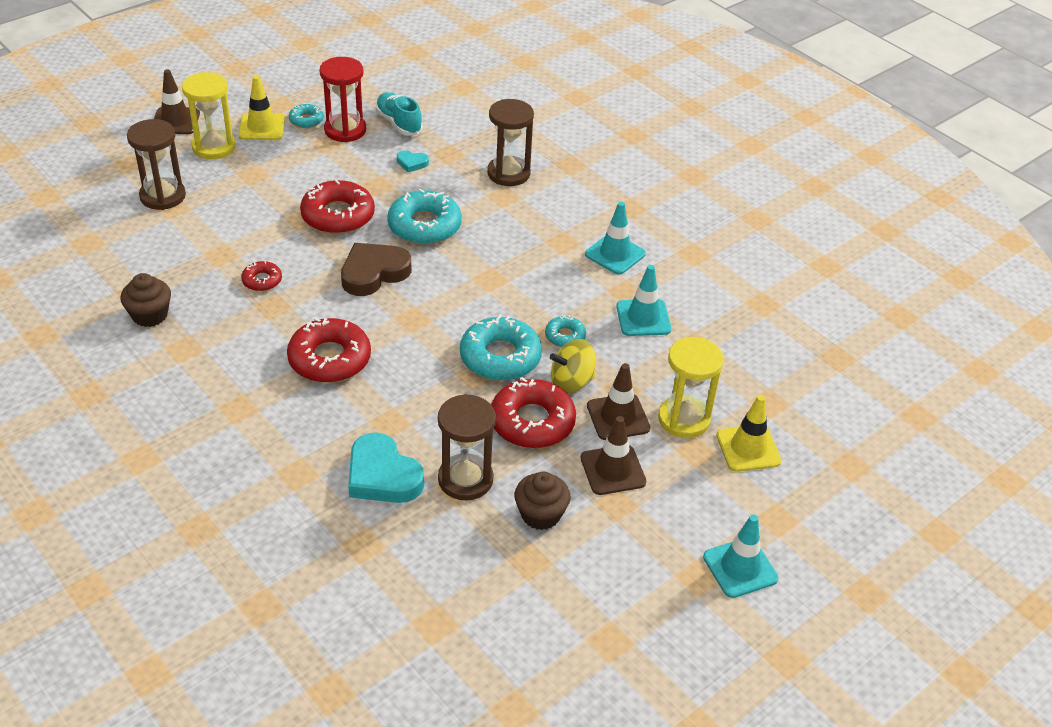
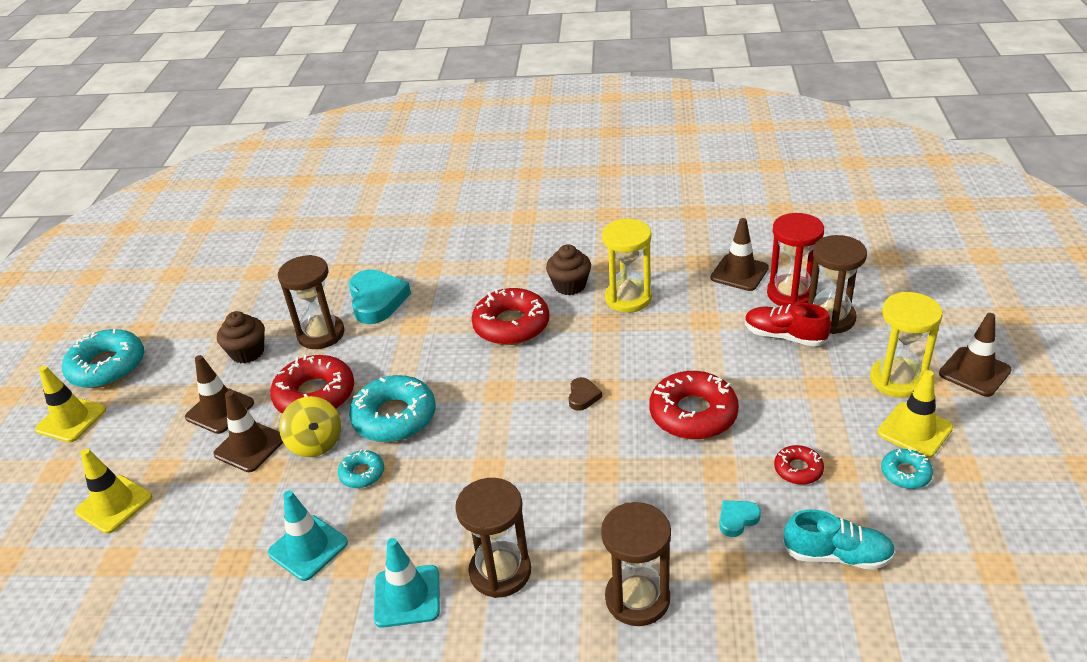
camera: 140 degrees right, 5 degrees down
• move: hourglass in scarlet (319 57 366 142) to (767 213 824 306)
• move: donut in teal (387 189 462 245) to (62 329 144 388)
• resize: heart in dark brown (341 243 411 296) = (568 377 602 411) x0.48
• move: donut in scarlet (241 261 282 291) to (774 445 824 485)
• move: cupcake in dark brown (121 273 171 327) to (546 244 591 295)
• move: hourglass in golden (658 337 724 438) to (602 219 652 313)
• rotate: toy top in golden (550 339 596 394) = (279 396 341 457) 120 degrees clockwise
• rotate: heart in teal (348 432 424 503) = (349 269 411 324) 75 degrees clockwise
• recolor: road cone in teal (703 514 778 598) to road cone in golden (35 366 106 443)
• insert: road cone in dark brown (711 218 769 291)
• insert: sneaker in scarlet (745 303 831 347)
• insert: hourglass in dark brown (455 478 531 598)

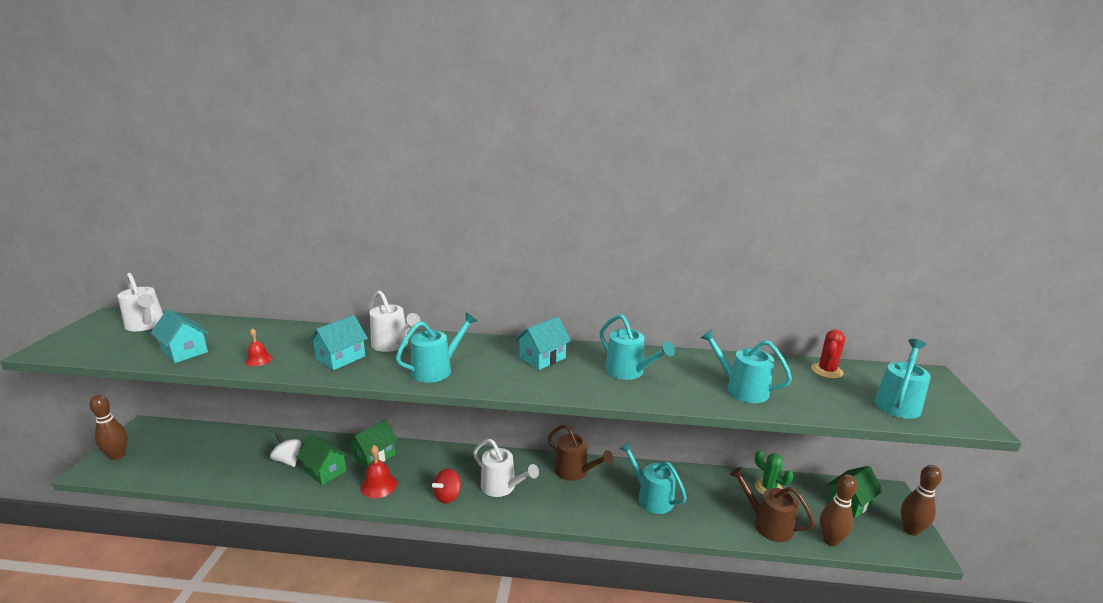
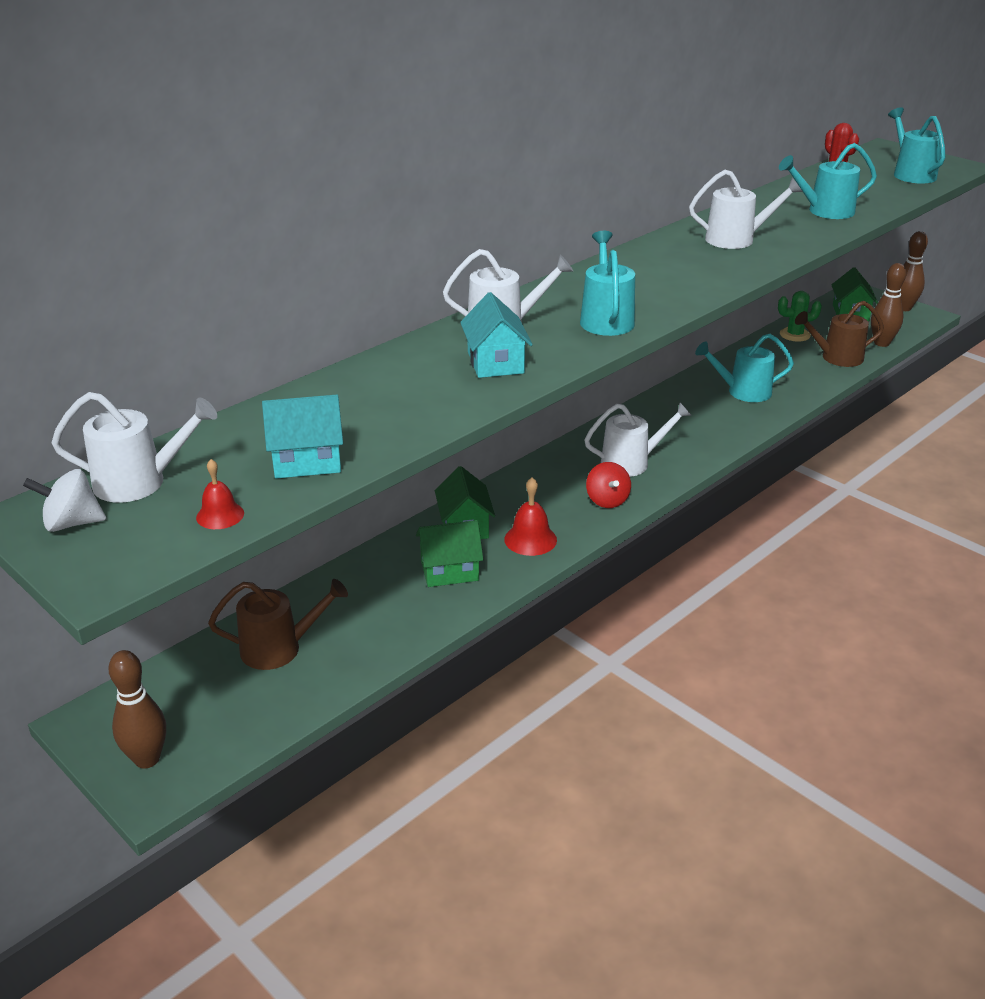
camera: 50 degrees left, 10 degrees up
• recolor: watering can in teal (600 314 675 380) to watering can in white (689 170 803 249)
• delete: cottage in teal (515 317 571 370)
• move: bell in scarlet (245 328 273 366) to (196 459 244 529)
• move: watering can in dark brown (548 425 613 481) to (208 579 348 670)
• move: toy top in white (270 433 301 467) to (23 469 106 532)

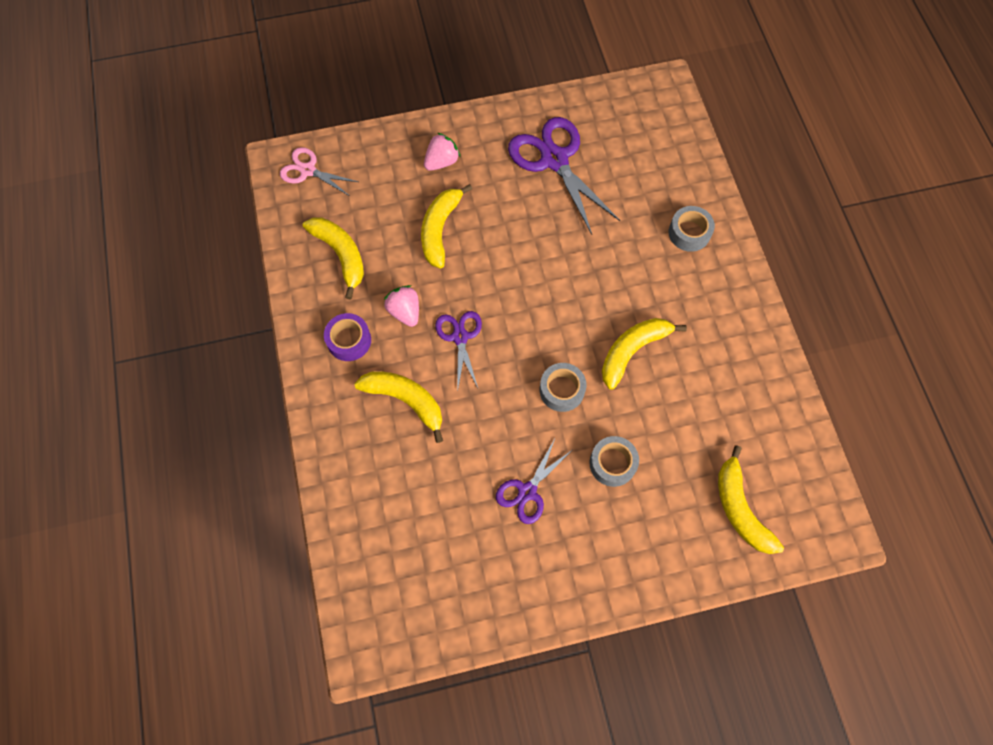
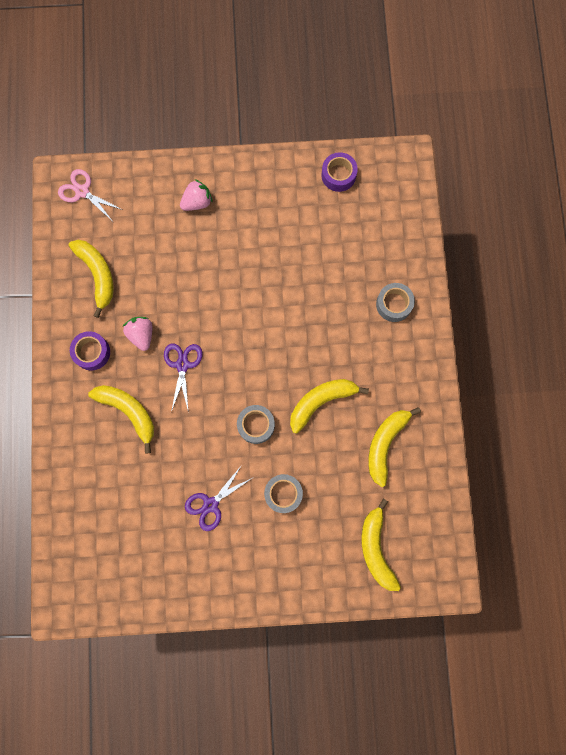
camera: 10 degrees right, 10 degrees up
• delete: scissors in purple (508 117 620 235)
• move: banana fruit in golden (421 184 472 268) to (368 407 421 487)
• insert: tape in purple (321 152 358 192)

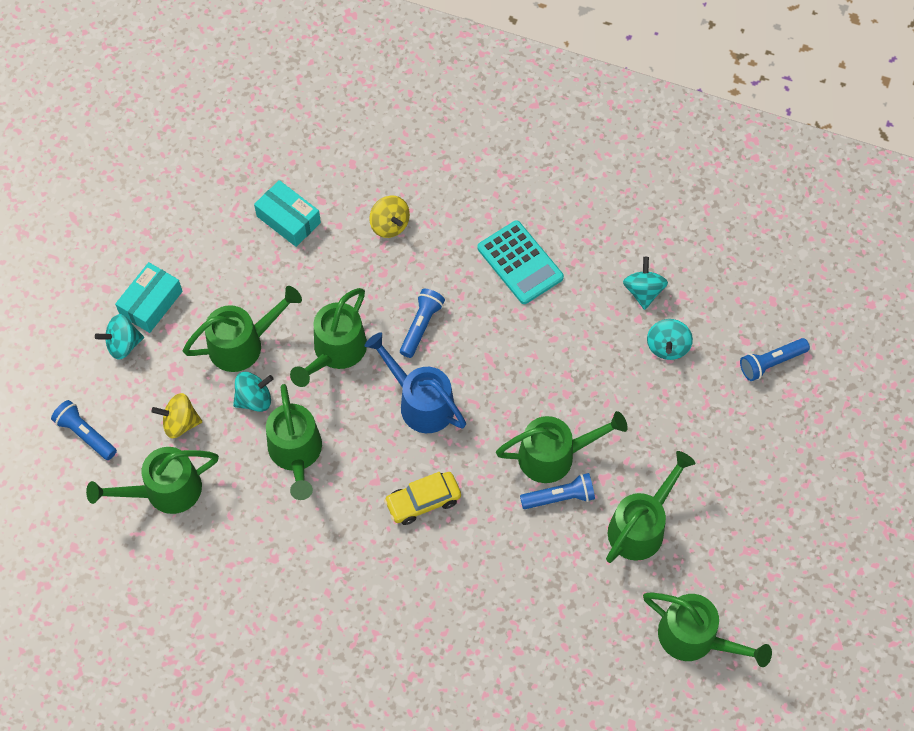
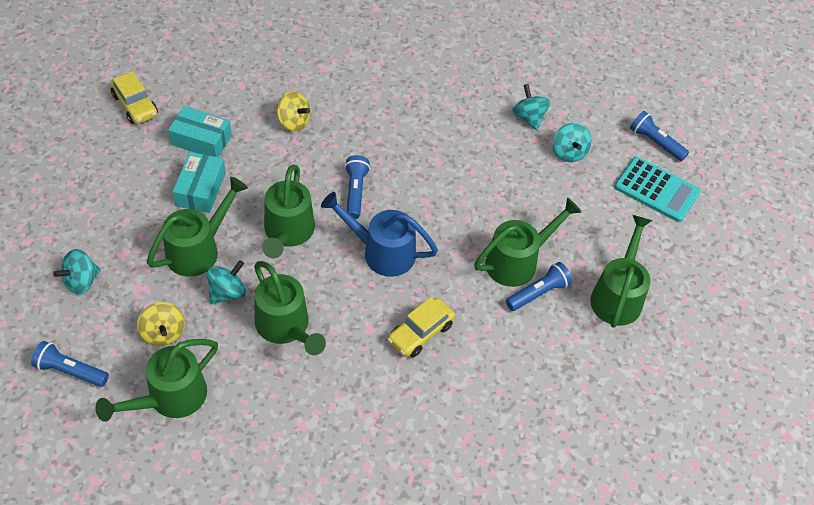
camera: 25 degrees left, 10 degrees down
• move: calculator in teal (477 220 564 304) to (614 157 701 222)
• move: box in teal (115 262 183 333) to (173 152 226 213)
• rotate: flashlight in blue (740 338 810 381) = (630 111 689 161) 90 degrees clockwise
• rotate: toy top in golden (152 393 202 438) = (137 302 185 346) 90 degrees counterclockwise
• delete: watering can in leaf-green (643 592 772 667)
• insert: toy car in golden (110 71 158 124)

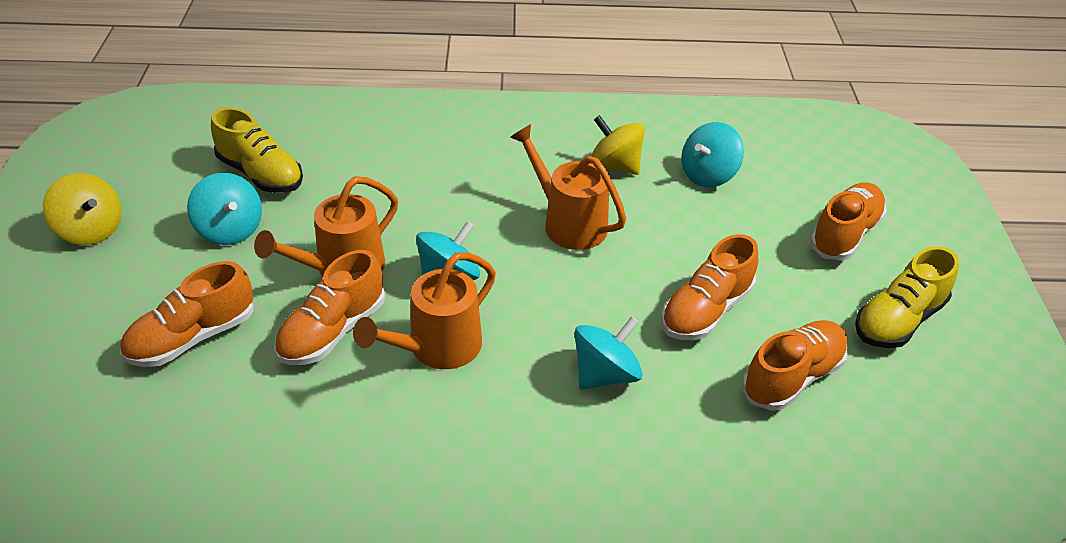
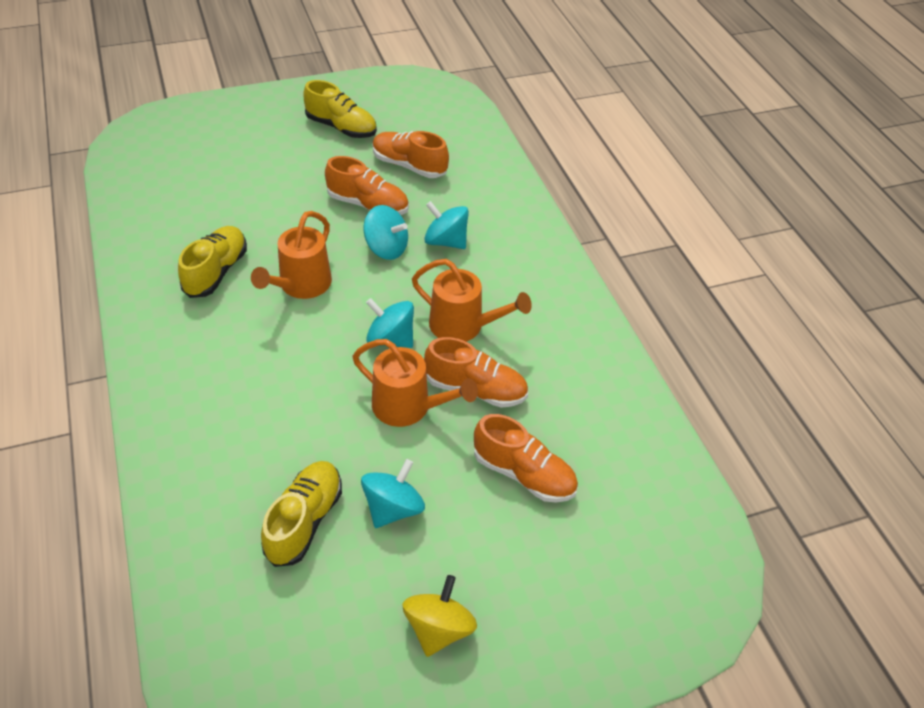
camera: 110 degrees left, 5 degrees up
• replace: toy top in golden (591 115 645 175) to sneaker in golden (178 226 247 298)
• move: toy top in teal (681 122 744 187) to (364 205 408 260)
• delete: sneaker in orange (810 182 887 261)

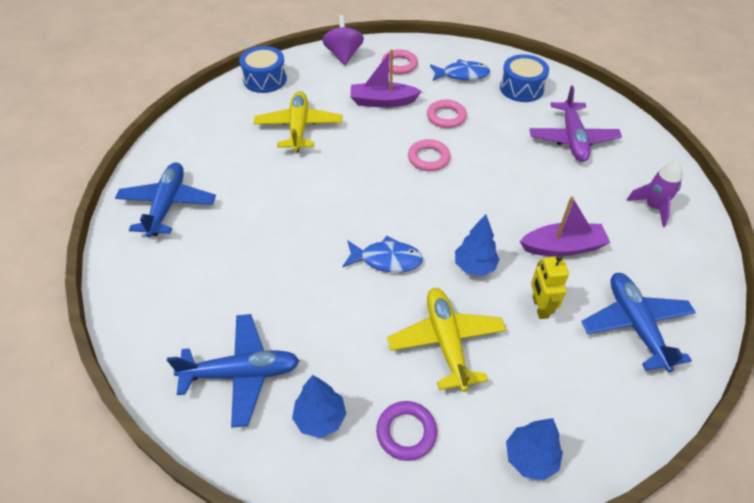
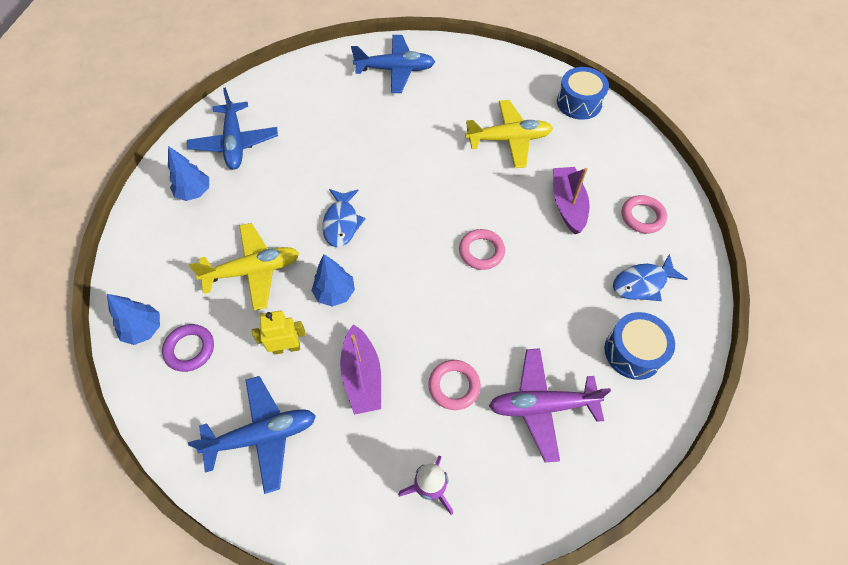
camera: 85 degrees right, 10 degrees up
• delete: toy top in purple (322 15 364 65)
• rotate: fish figure in blue (430 59 490 81) = (613 254 688 301) 75 degrees clockwise
• move: torus in pink (427 100 467 128) to (428 360 481 410)
• move: torus in purple (376 401 437 461) to (162 324 214 372)

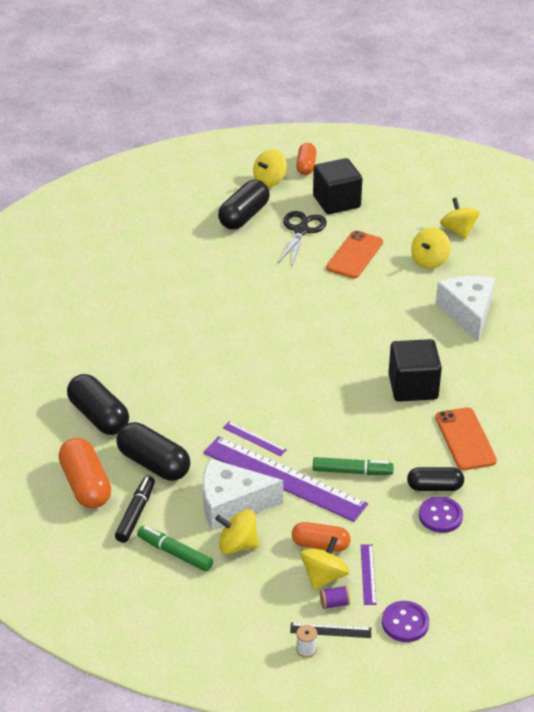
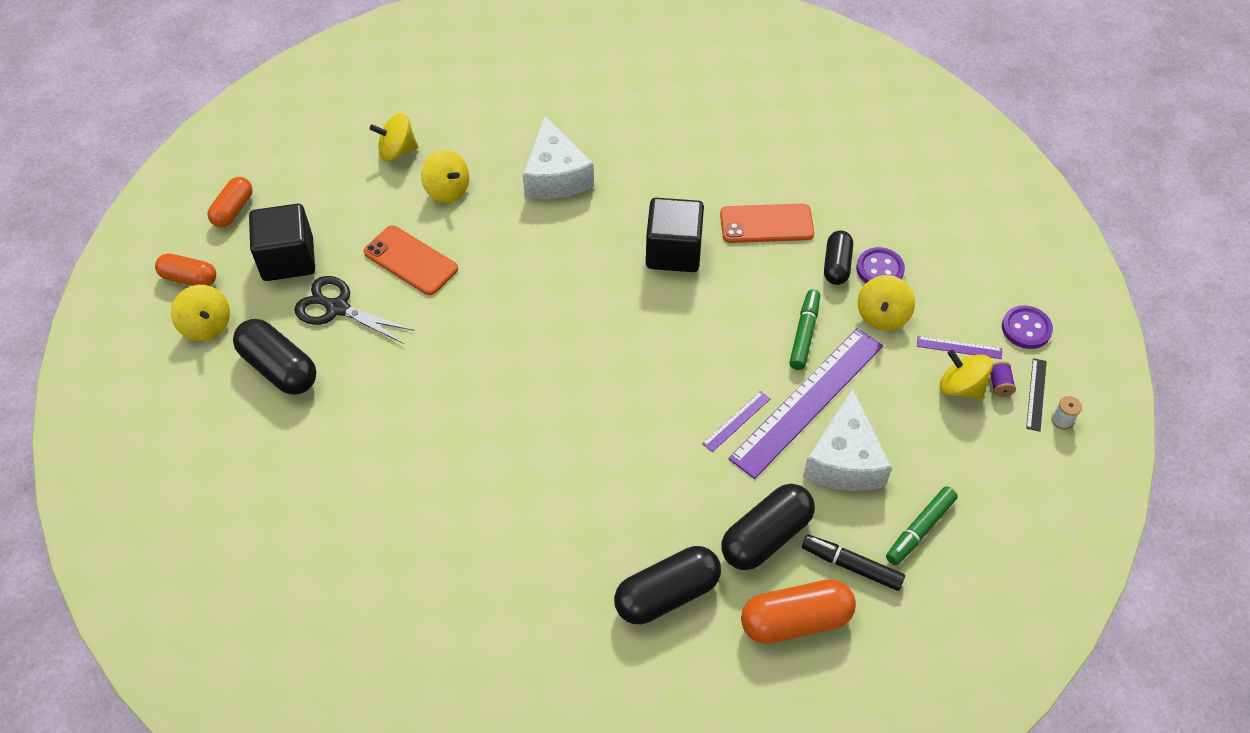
camera: 80 degrees left, 15 degrees up
• rotate: piece of cheese in white (436 276 495 341) = (523 116 594 199) 105 degrees counterclockwise
• move: toy top in golden (215 509 259 554) to (858 275 915 331)
• move: pill shape in orange (292 522 350 552) to (207 177 252 227)

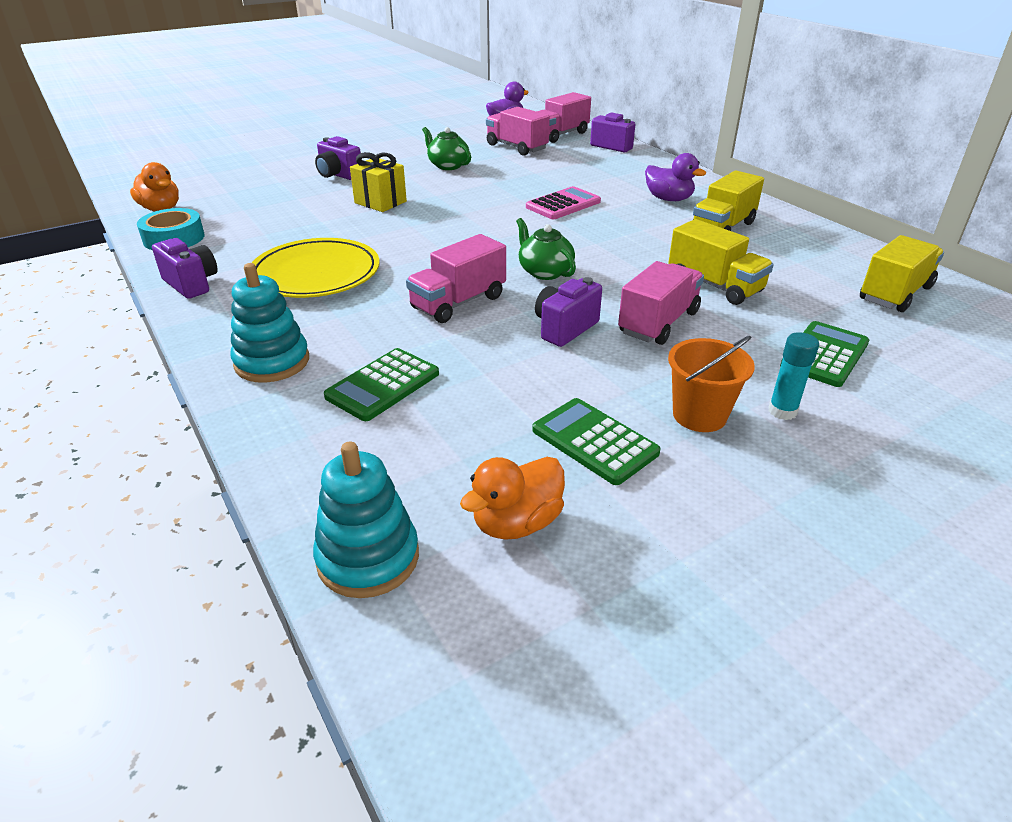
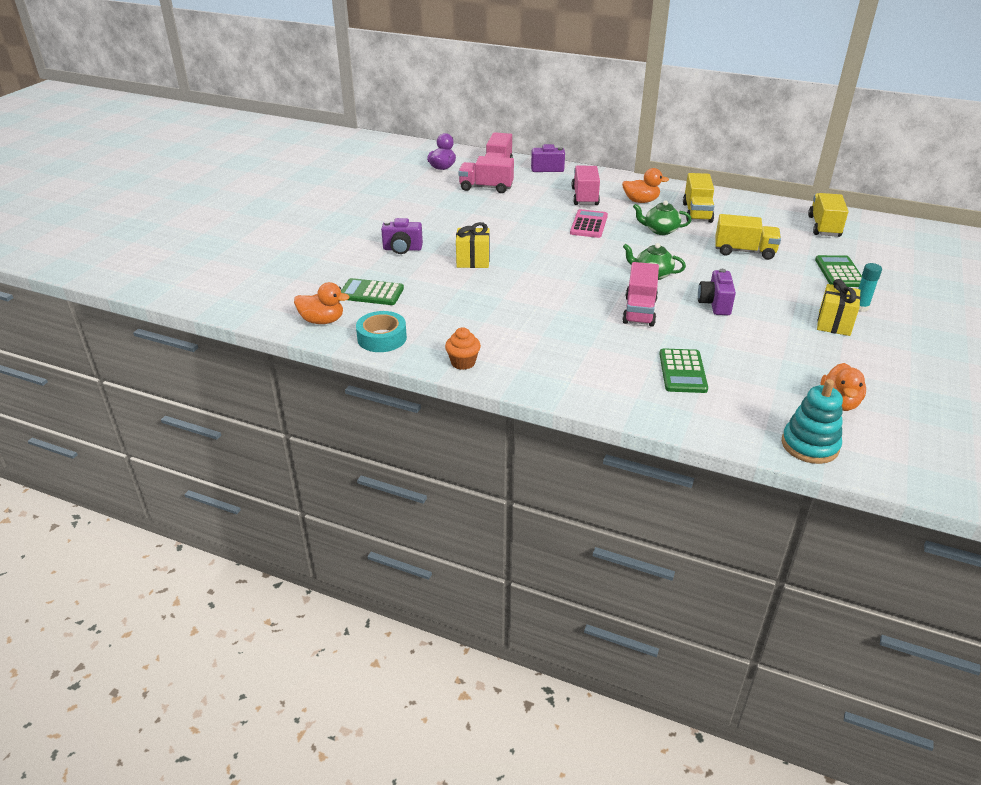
camera: 35 degrees left, 0 degrees up
• move: china teapot in leaf-green (422 127 471 170) to (633 200 691 235)
• recolor: toy duck in purple (645 153 706 201) to toy duck in orange (622 168 669 203)
• replace: photo camera in purple (152 238 218 299) to cupcake in orange (445 327 481 370)
• delete: dinner plate in golden (252 238 380 298)
• move: lorry in pink (618 261 704 345) to (571 166 600 205)
• delete: ring stacker in teal (231 263 309 383)
• replace: bucket in orange (668 336 755 432) to gift in golden (817 279 861 336)
• move: calculator in leaf-green (532 398 661 485) to (341 278 404 305)

